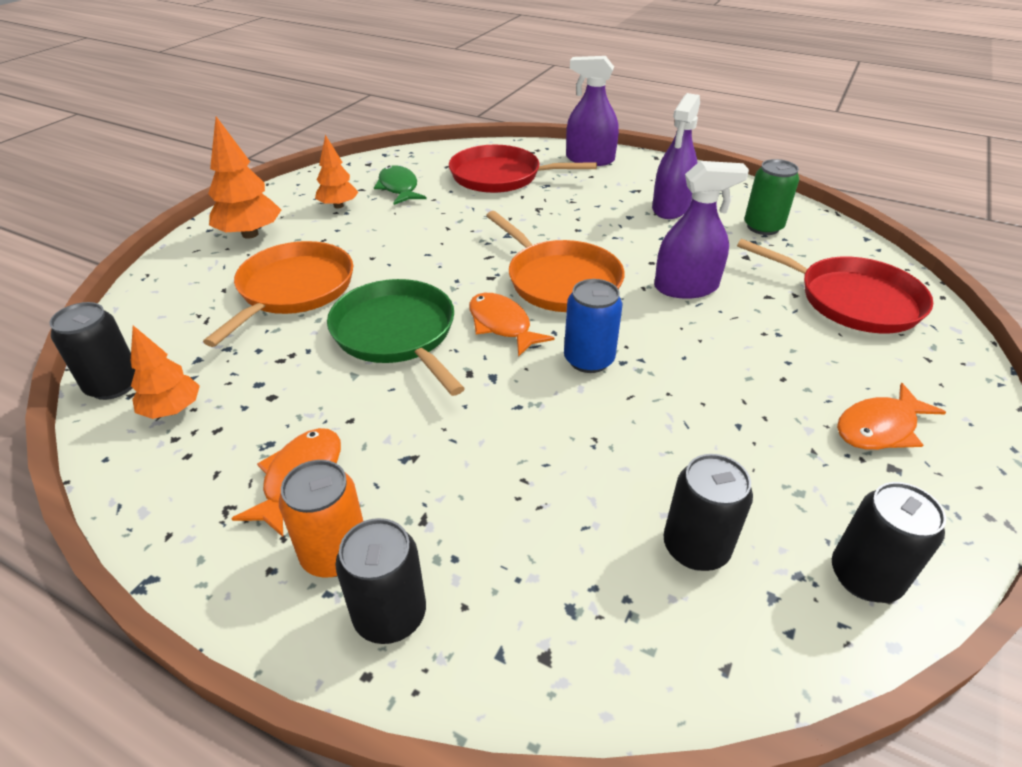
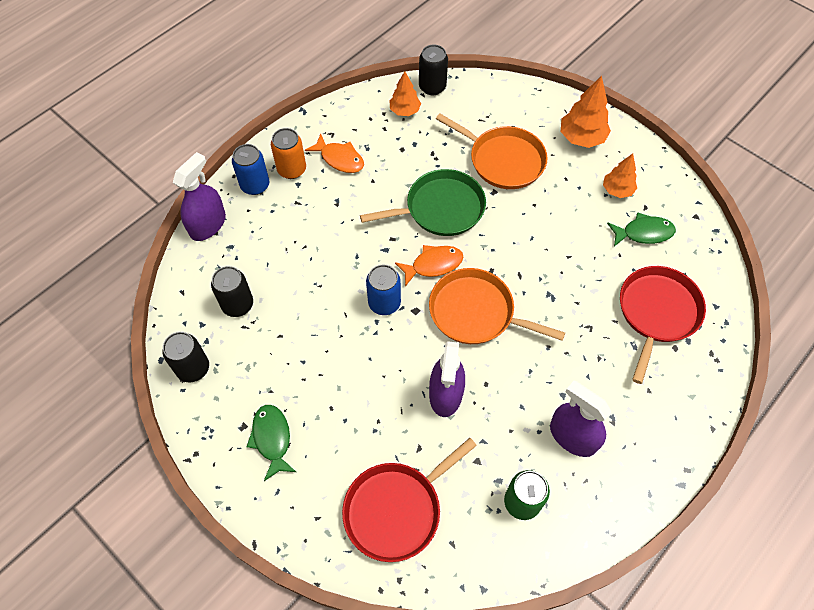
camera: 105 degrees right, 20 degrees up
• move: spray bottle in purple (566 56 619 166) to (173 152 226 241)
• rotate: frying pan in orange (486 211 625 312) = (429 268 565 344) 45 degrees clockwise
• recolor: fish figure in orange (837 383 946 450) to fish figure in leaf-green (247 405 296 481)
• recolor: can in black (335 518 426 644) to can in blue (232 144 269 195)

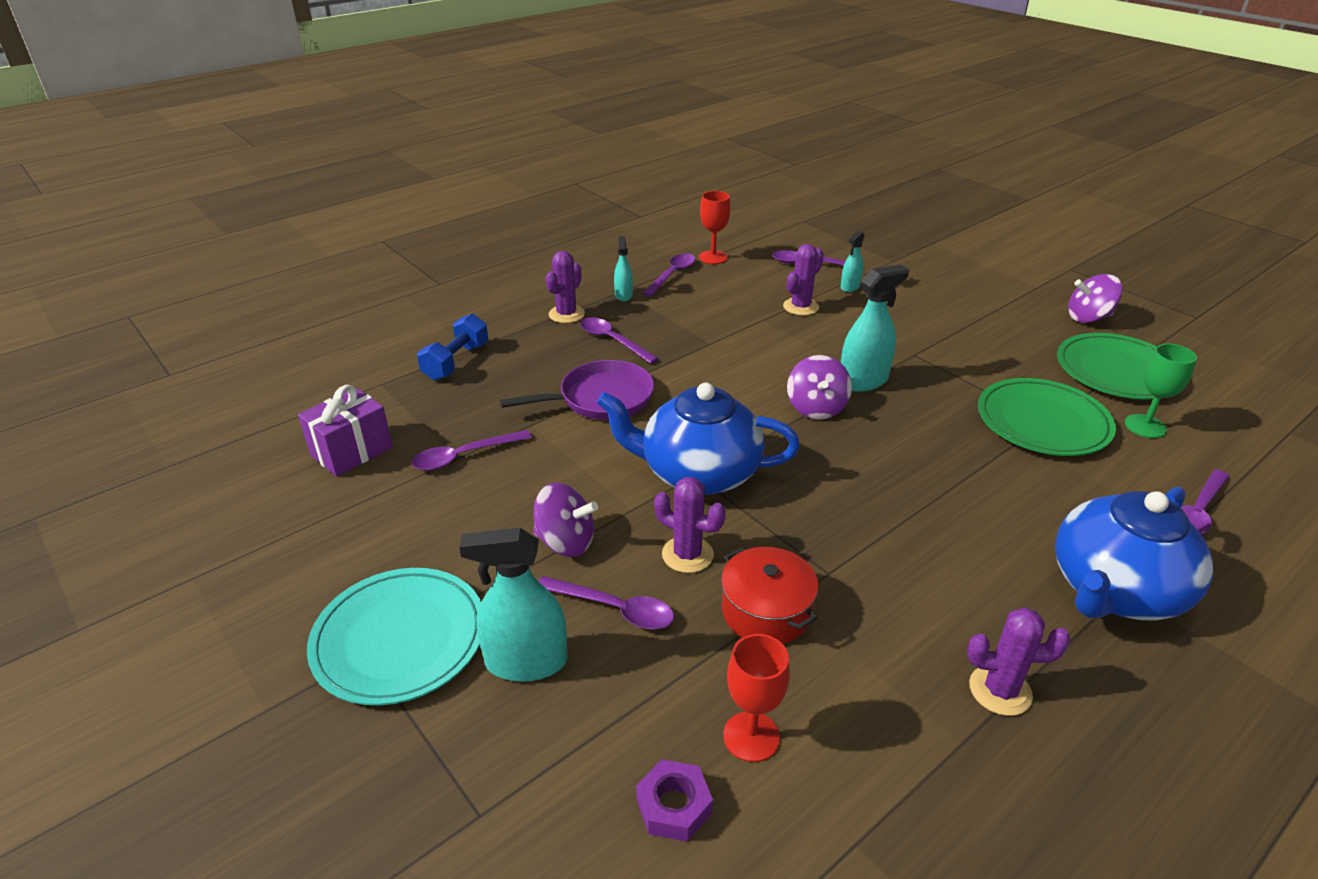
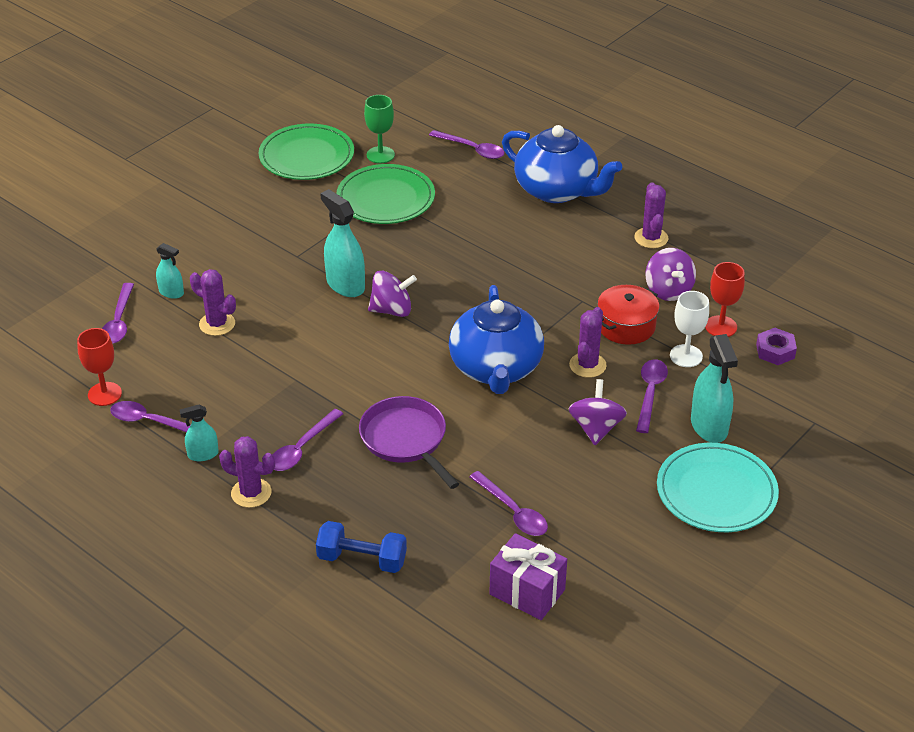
camera: 100 degrees left, 5 degrees up
• move: toy top in purple (1068 274 1122 323) to (645 248 696 301)
• insert: chalice in white (670 291 709 367)

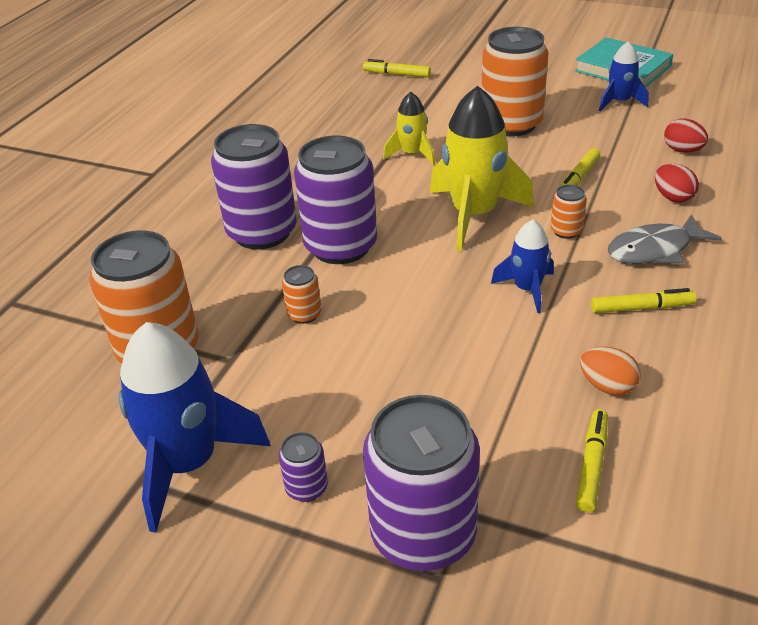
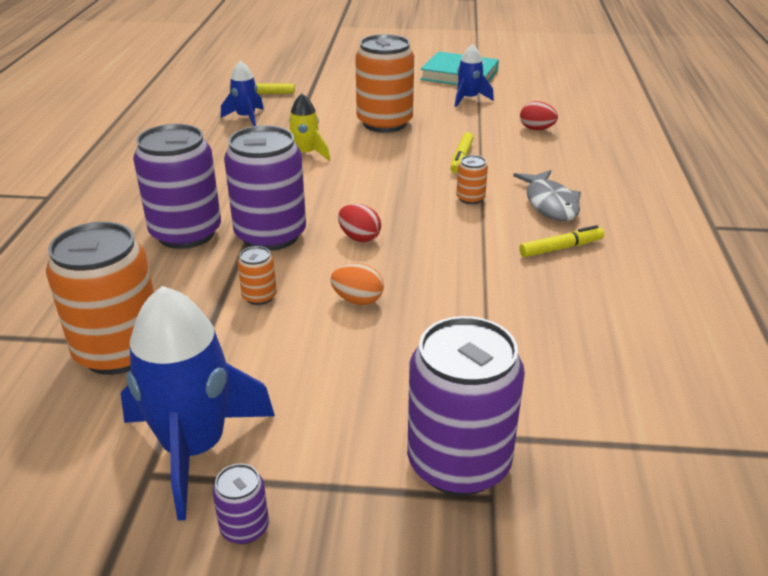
camera: 20 degrees left, 5 degrees down
• delete: spaceship in golden (430 86 534 251)
• move: egg in scarlet (655 164 699 203) to (338 204 381 242)
• rotate: fish figure in grey (608 214 722 264) = (513 170 581 221) 60 degrees counterclockwise
• move: spaceship in blue (491 220 554 313) to (221 61 264 126)
• move: egg in orange (580 346 641 395) to (330 263 384 305)
• delete: felt pen in golden (576 409 608 513)
• move: can in purple (279 432 328 502) to (213 464 269 544)

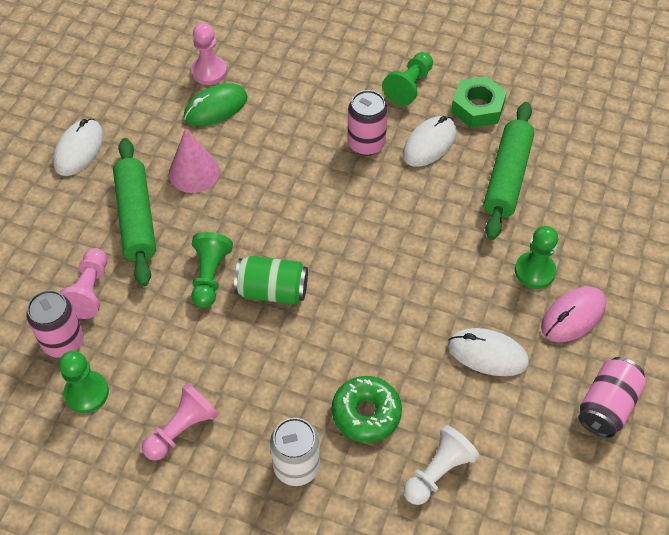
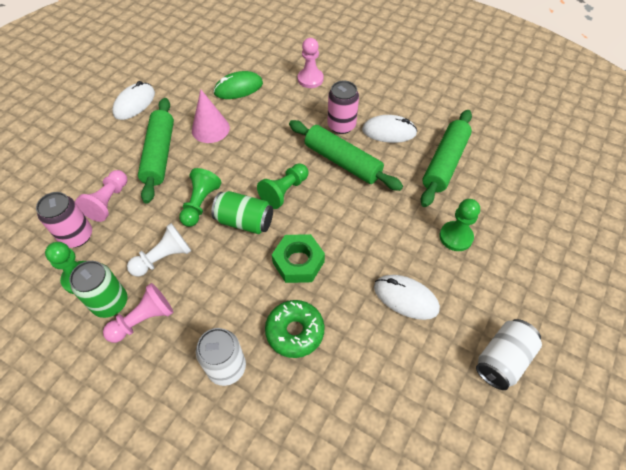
camera: 10 degrees right, 0 degrees up
• move: pawn in pink (191 23 227 85) to (298 38 323 88)
• move: pawn in leaf-green (382 52 433 106) to (257 163 308 209)
• move: hexagon nut in leaf-green (451 76 507 128) to (272 234 325 283)
• rotate: PC mouse in white (403 116 457 167) = (362 115 417 143) 45 degrees clockwise
• delete: PC mouse in pink (541 287 607 342)
• recolor: can in pink (578 357 646 438) to can in white (476 319 542 390)
• move: pawn in white (404 425 480 505) to (127 223 191 276)
• insert: dough roller in leaf-green (289 120 403 191)
• insert: can in leaf-green (69 261 127 318)

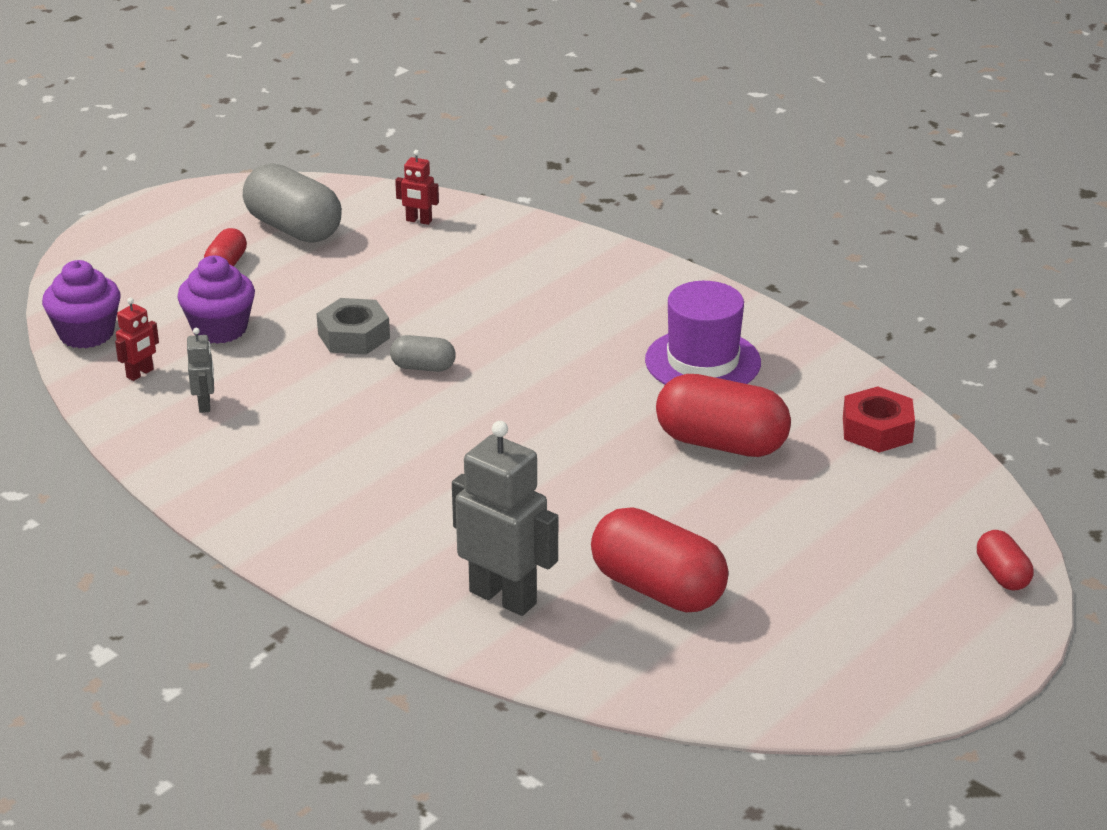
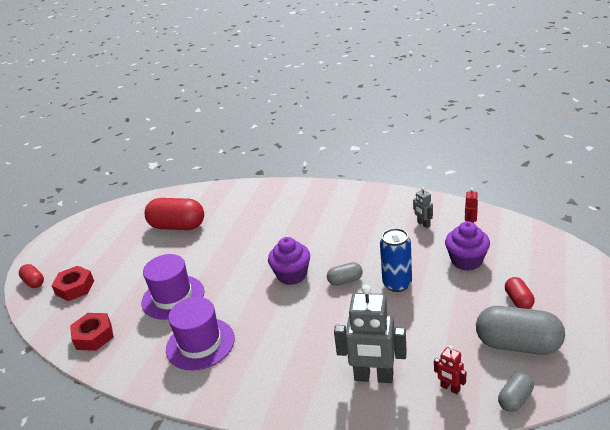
camera: 160 degrees right, 0 degrees up
• rotate: toy robot in scarlet (395 150 439 225) = (434 346 466 394) 135 degrees counterclockwise
• move: cupcake in purple (42 260 121 349) to (268 237 310 285)
• replace: hexagon nut in grey (317 298 390 355) to can in blue (380 228 412 292)
• replace: pill shape in scarlet (656 374 791 457) to hat in purple (142 254 204 320)
• move: toy robot in grey (452 421 558 616) to (334 285 407 383)
• insert: hexagon nut in scarlet (51 266 94 301)
• insert: pill shape in grey (498 372 534 412)

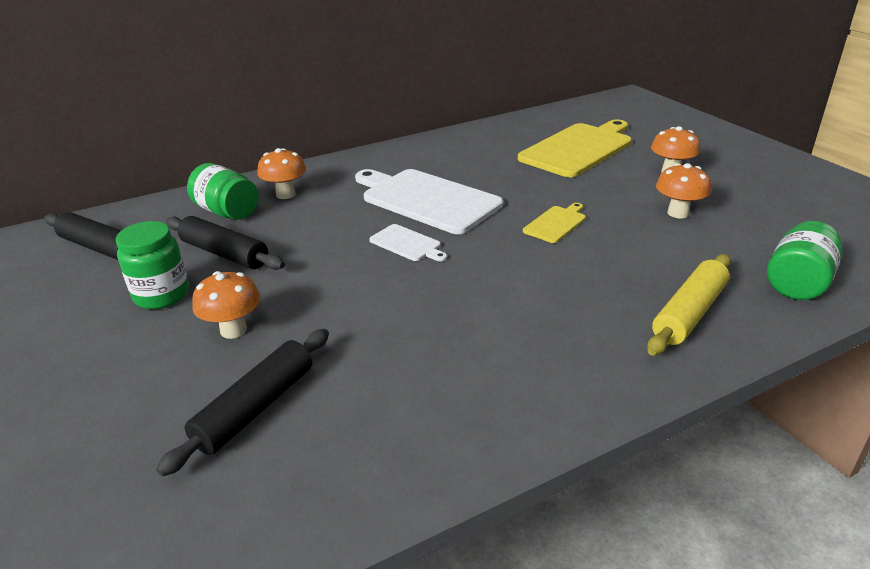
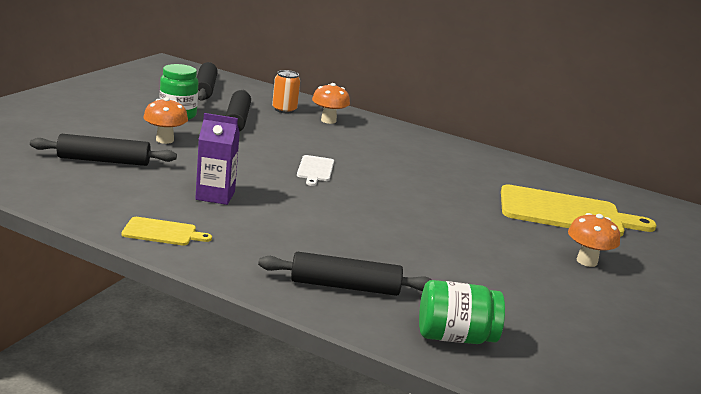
camera: 50 degrees right, 10 degrees down
• replace: jar in leaf-green (187 163 259 220) to can in orange (272 70 300 113)
• delete: mushroom in orange (656 163 711 218)
• delete: cutting board in white (355 169 503 234)
• move: cutting board in golden (523 203 586 243) to (122 217 212 246)
• recolor: dough roller in golden (647 254 731 356) to dough roller in black (258 252 432 296)
• insert: milk carton in purple (195 113 240 205)

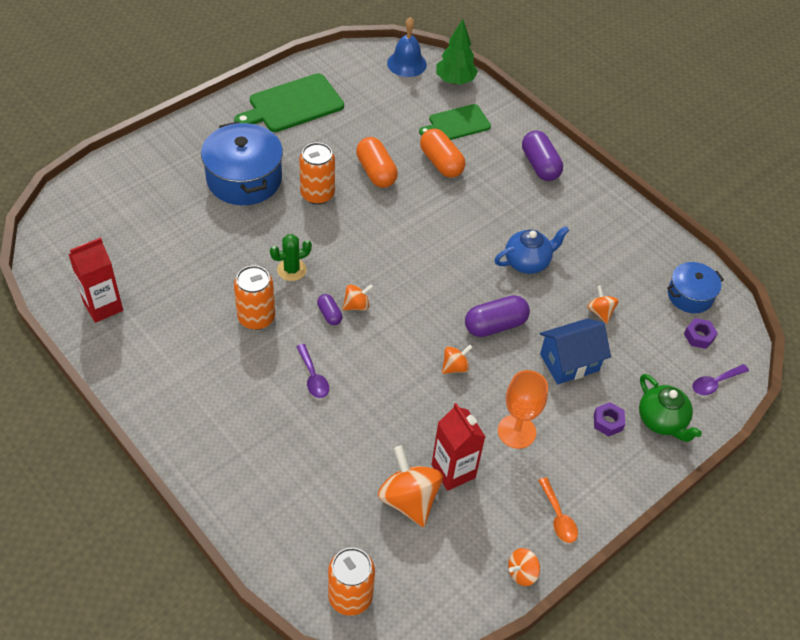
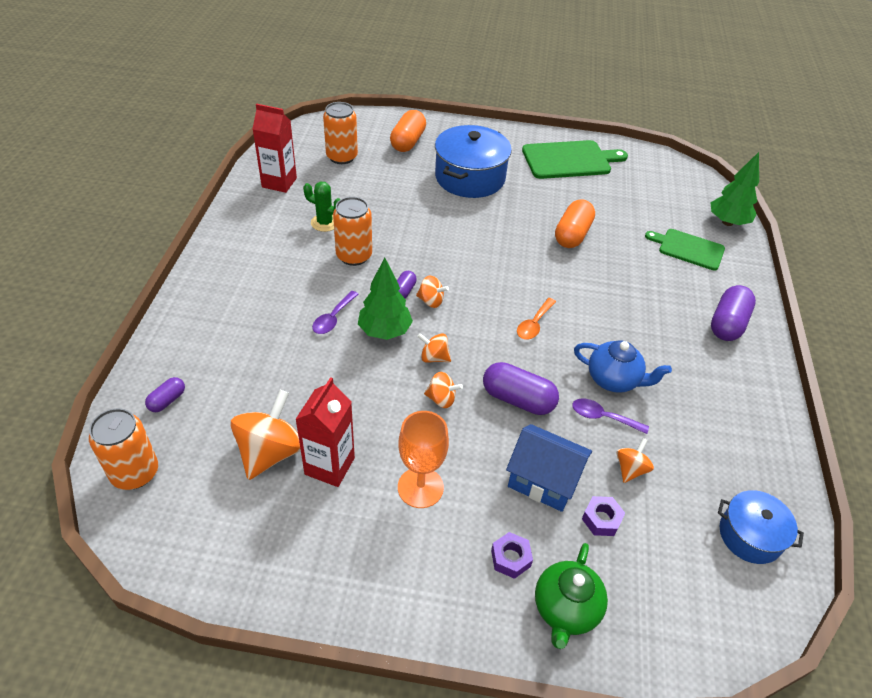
camera: 50 degrees right, 5 degrees down
• delete: bell in blue (387 17 427 77)
• rotate: cutting board in leaf-green (234 73 344 132) = (522 140 628 179) 150 degrees clockwise
• move: pill shape in orange (420 129 465 178) to (390 110 426 152)
• move: can in orange (299 142 335 205) to (323 102 358 164)
• move: prickly plant in leaf-green (270 234 312 281) to (303 182 340 232)
• move: hexagon nut in purple (684 318 718 349) to (582 496 625 536)
• move: spoon in purple (692 364 749 395) to (572 398 649 434)
• move: spoon in orange (538 477 578 543) to (517 298 556 339)
• move: toy top in orange (508 548 540 586) to (417 333 451 363)
• insert: tree in leaf-green (358 258 413 340)
• insert: pill shape in purple (145 377 185 412)

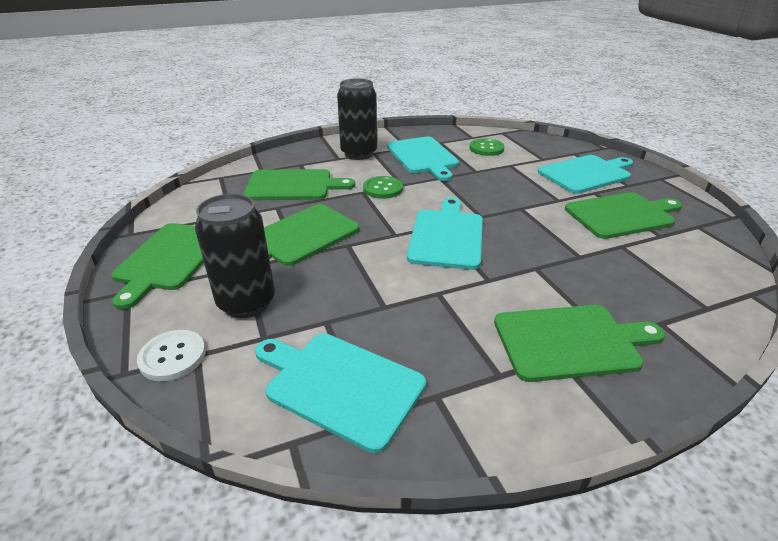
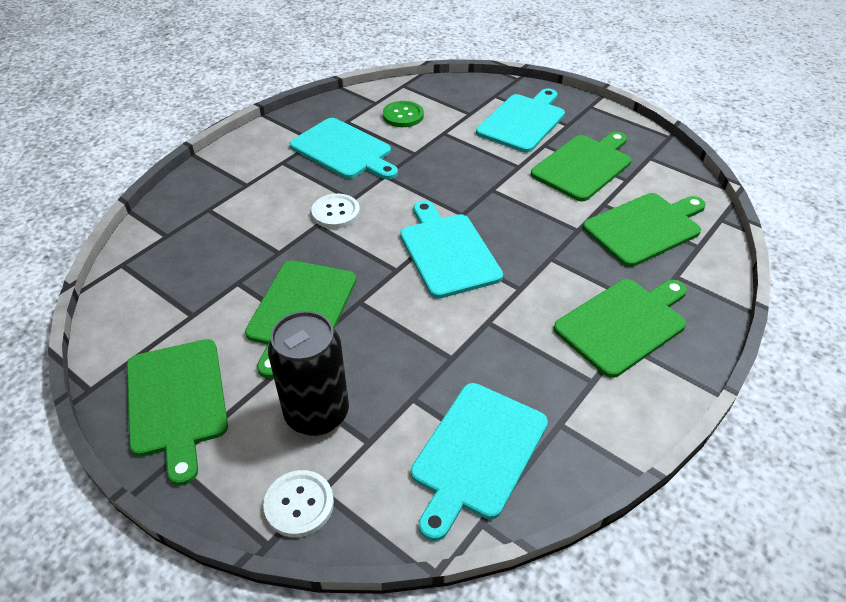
camera: 30 degrees left, 10 degrees up
• delete: can in black (337 78 377 160)
• move: cutting board in leaf-green (243 169 355 200) to (583 193 706 267)
• recolor: shirt button in leaf-green (363 176 403 199) to shirt button in white (311 194 360 229)
• rotate: cutting board in teal (255 334 426 454) = (411 383 548 541) 60 degrees counterclockwise

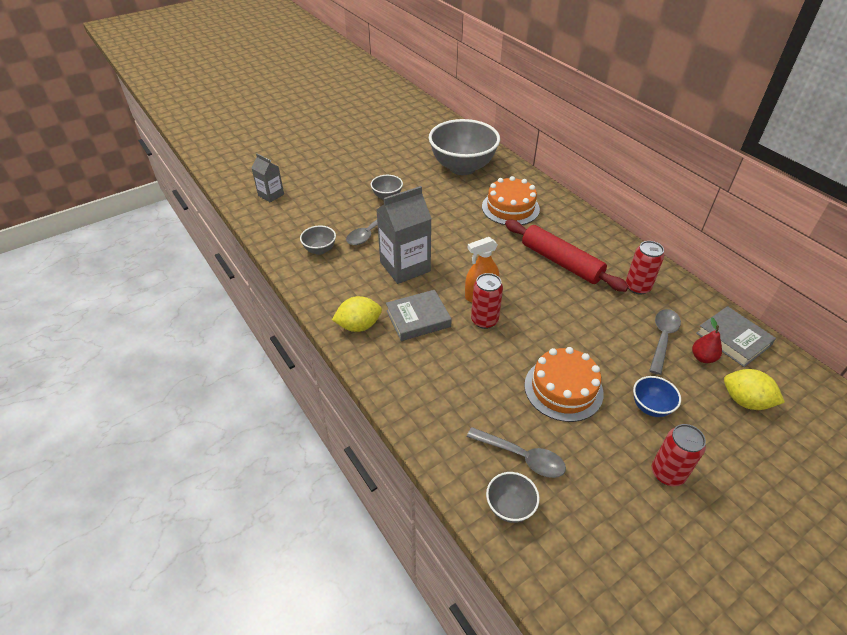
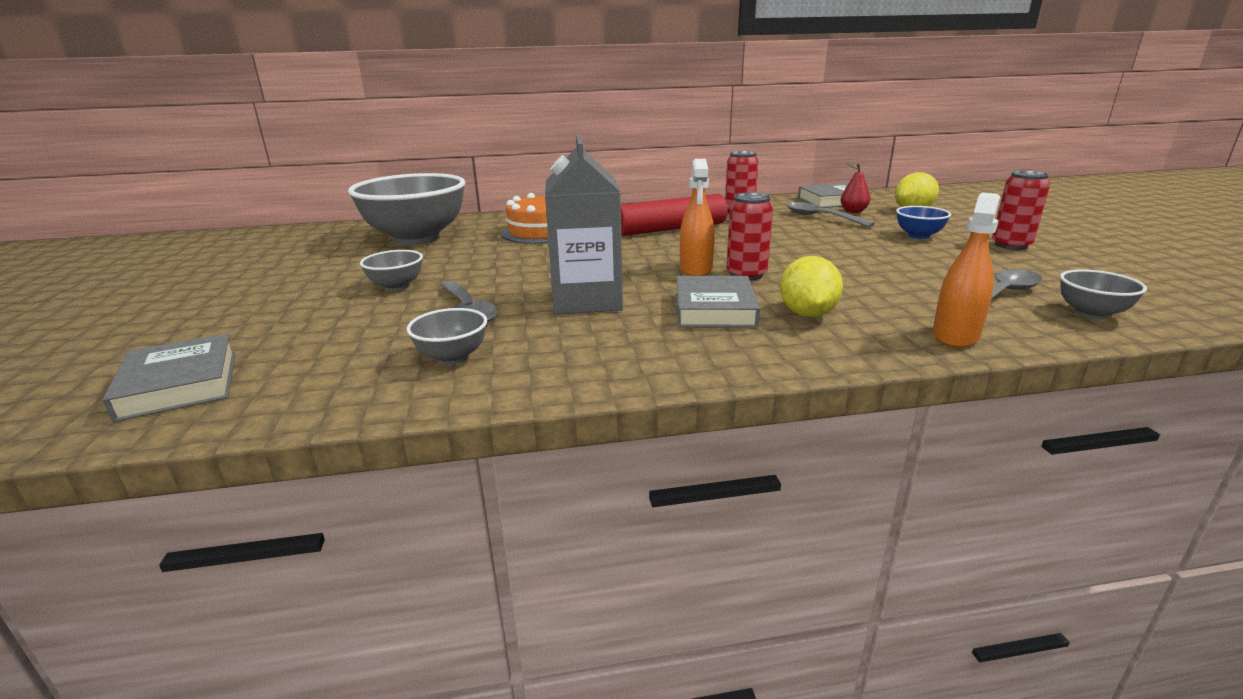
camera: 65 degrees left, 20 degrees down
• replace: milk carton in grey (252 153 284 203) to book in grey (103 333 236 422)
• move: lemon in golden (332 296 382 332) to (780 256 843 318)
• delete: cake in orange (524 347 604 422)
• insert: spray bottle in orange (933 192 1000 348)

